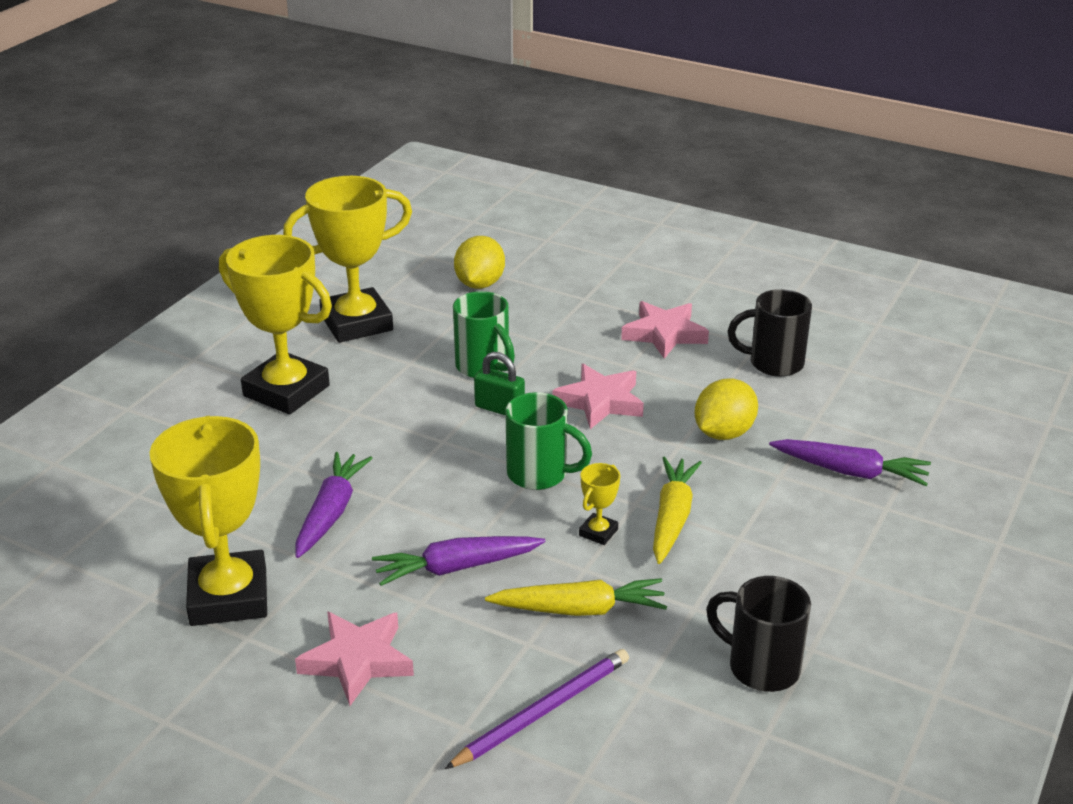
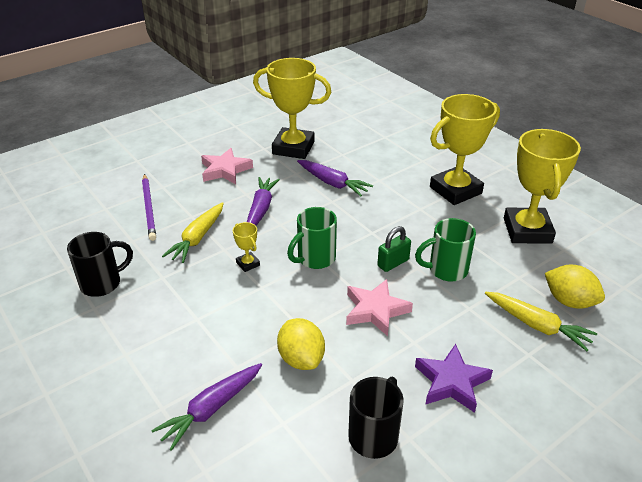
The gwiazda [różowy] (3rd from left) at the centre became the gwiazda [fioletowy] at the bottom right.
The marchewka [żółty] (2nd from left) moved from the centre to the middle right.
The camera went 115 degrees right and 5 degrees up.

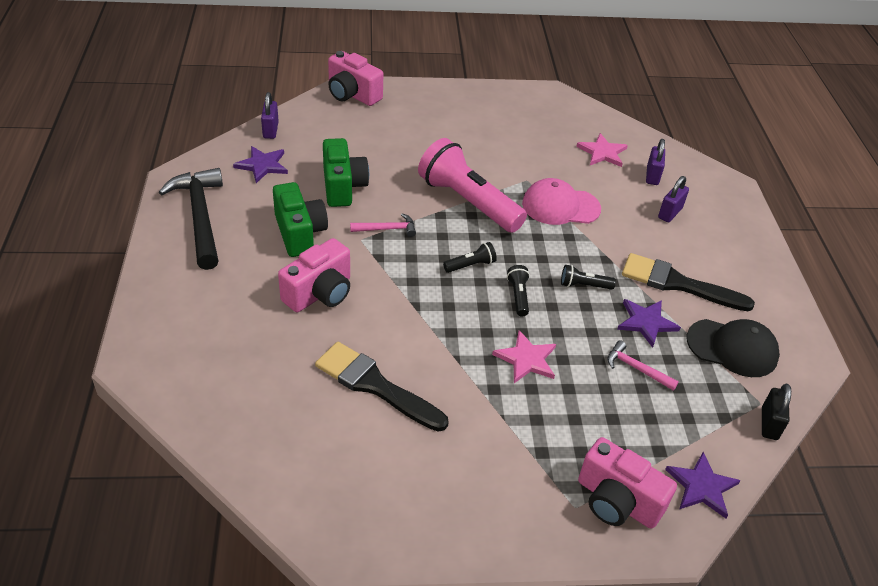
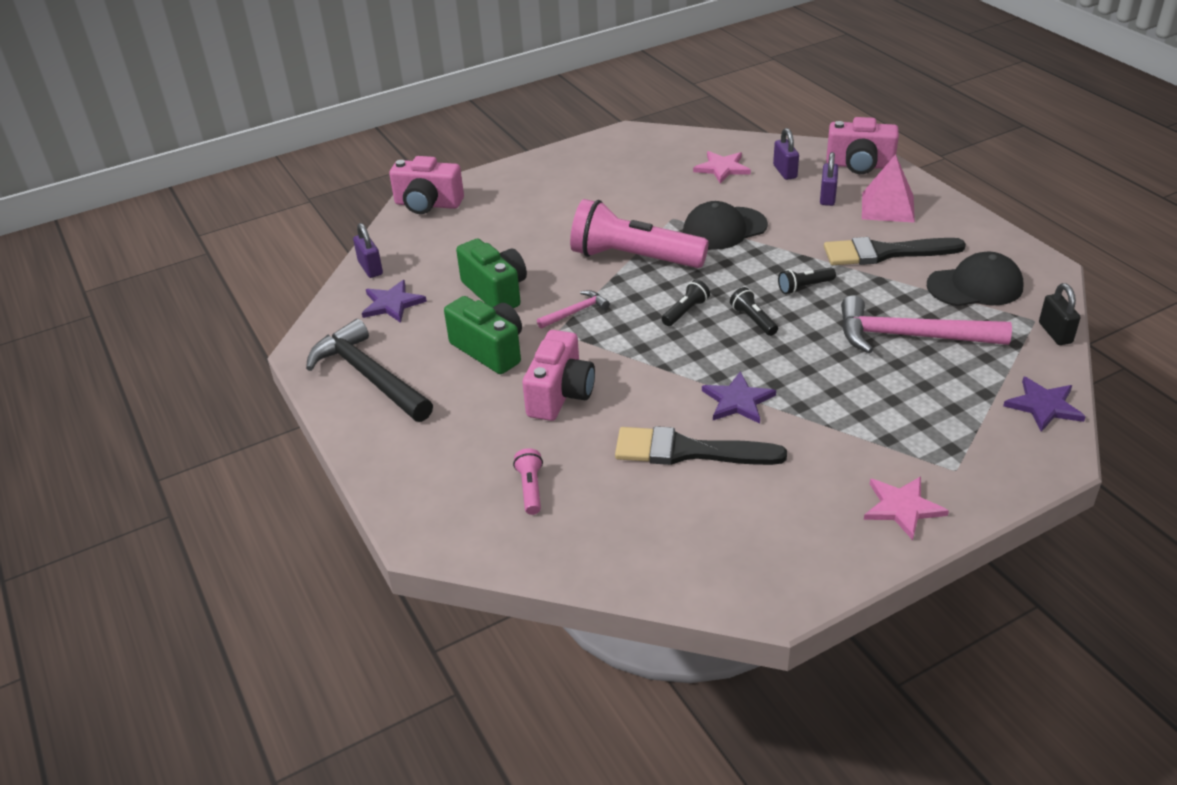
The latarka [różowy] (1st from left) at the centre appeared.
The czapka [różowy] at the centre became the czapka [czarny] (1st from left) at the top centre.
The gwiazda [fioletowy] (2nd from left) moved from the middle right to the centre.
The aparat fotograficzny [różowy] (3rd from left) moved from the bottom right to the top right.
The młotek [różowy] (2nd from left) at the middle right changed to 2.09 times the size.
The piramida [różowy] at the top right appeared.
The gwiazda [różowy] (1st from left in the first image) moved from the centre to the middle right.
The camera went 20 degrees left and 5 degrees down.

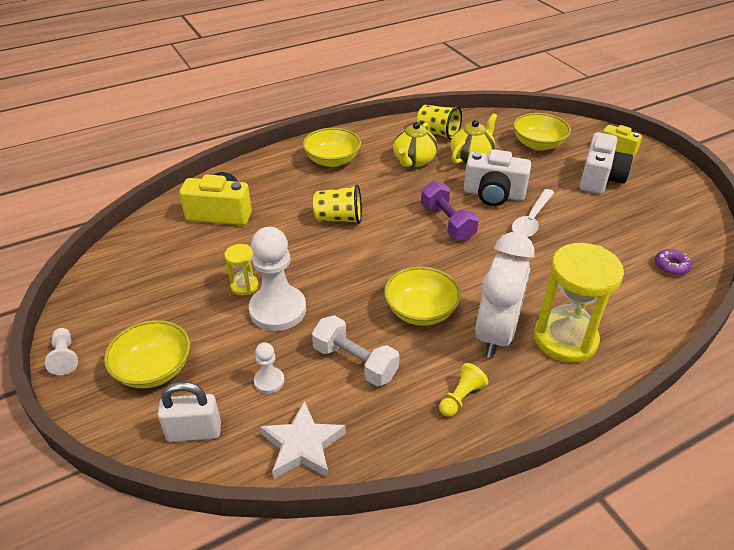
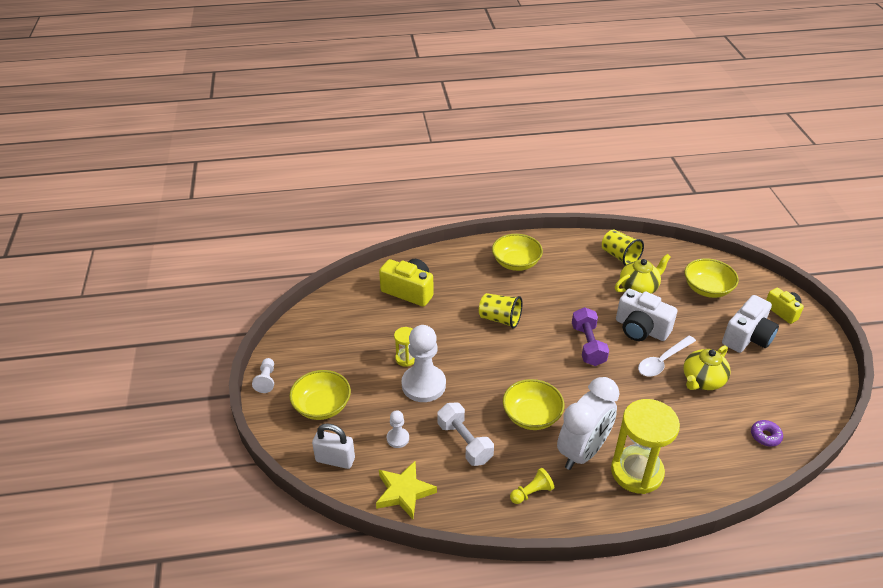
The gwiazda [biały] at the bottom centre became the gwiazda [żółty] at the bottom centre.
The imbryk [żółty] (1st from left in the first image) moved from the top centre to the middle right.
The camera went 20 degrees right and 0 degrees up.

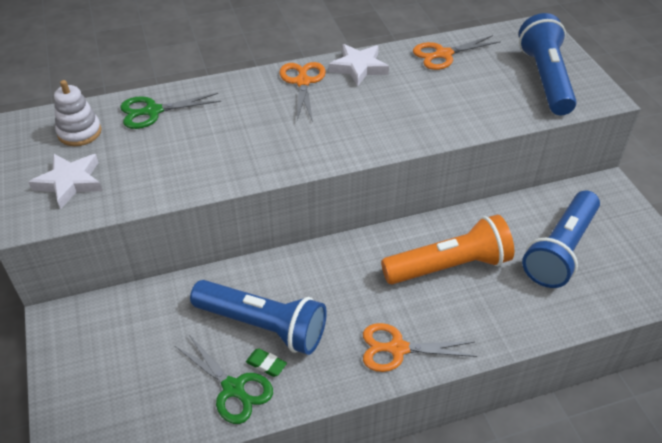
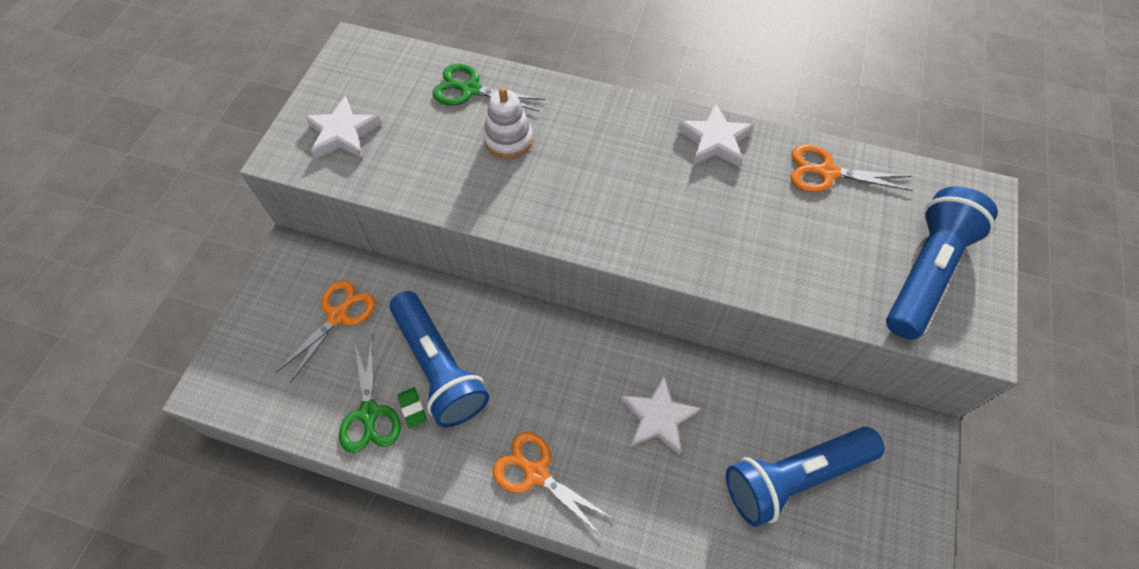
The nożyczki [pomarańczowy] (1st from left) moved from the top centre to the middle left.
The zabawka nakładanka [biały] moved from the top left to the top centre.
The latarka [pomarańczowy] at the middle right was replaced by the gwiazda [biały] (2nd from left) at the bottom centre.
The camera went 35 degrees right and 15 degrees up.

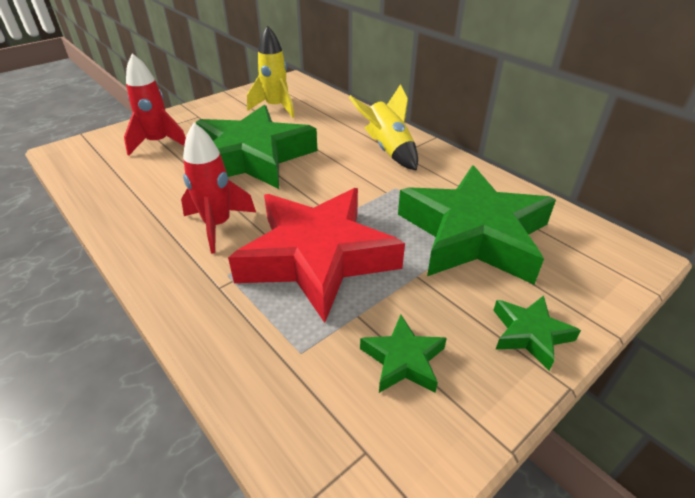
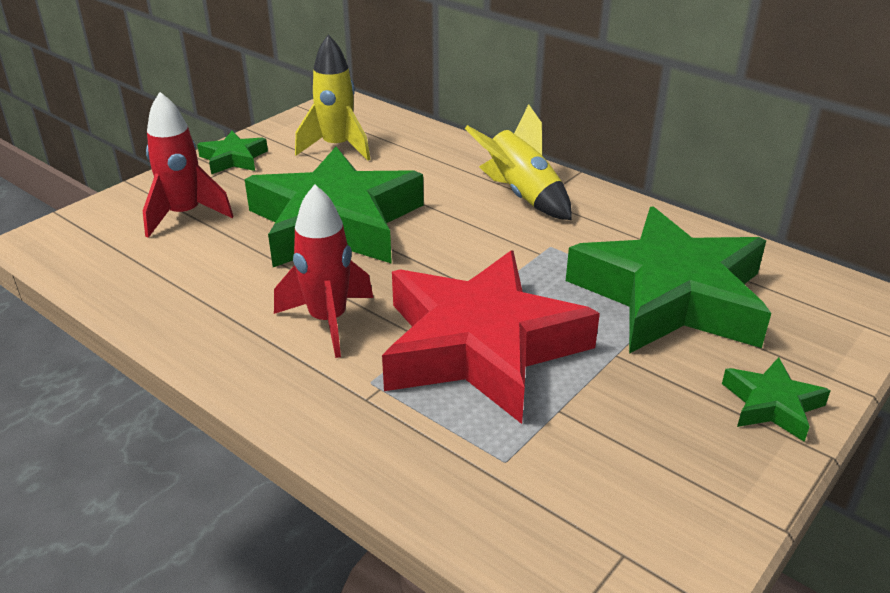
The gwiazda [zielony] (2nd from left in the first image) moved from the bottom centre to the top left.
The camera went 10 degrees left and 5 degrees down.

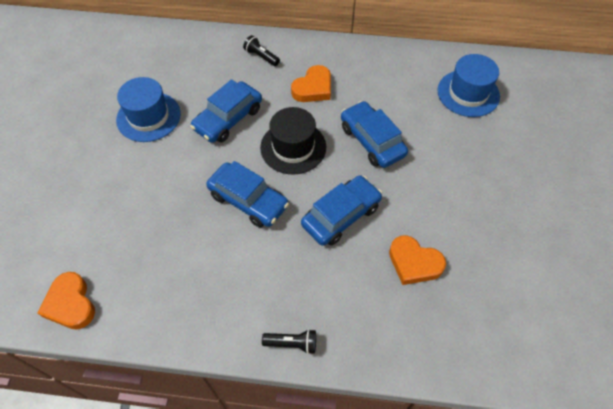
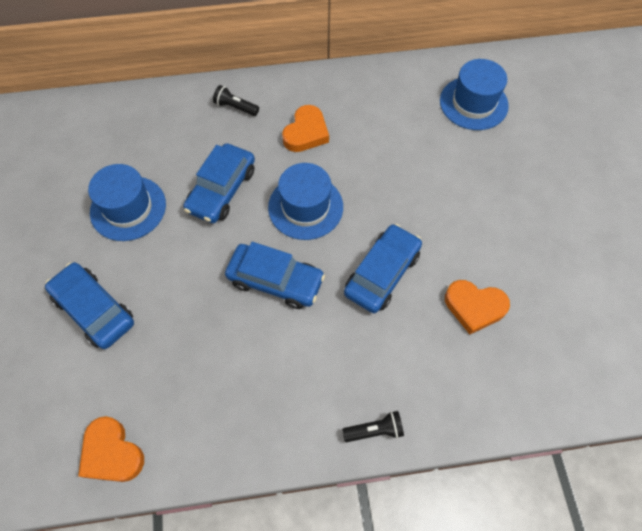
The samochód [niebieski] (4th from left in the first image) moved from the top centre to the middle left.
The kapelusz [czarny] at the centre became the kapelusz [niebieski] (2nd from left) at the centre.
The camera went 15 degrees left and 5 degrees up.

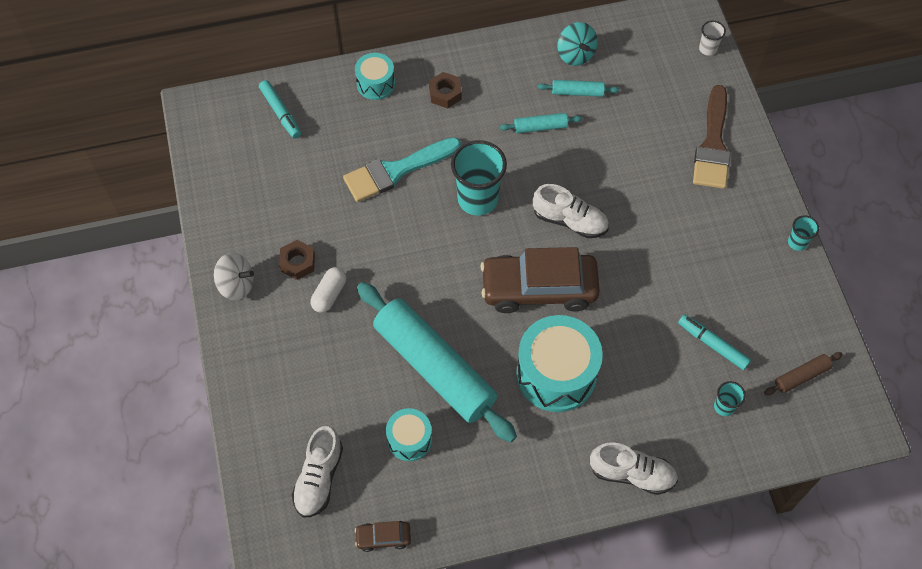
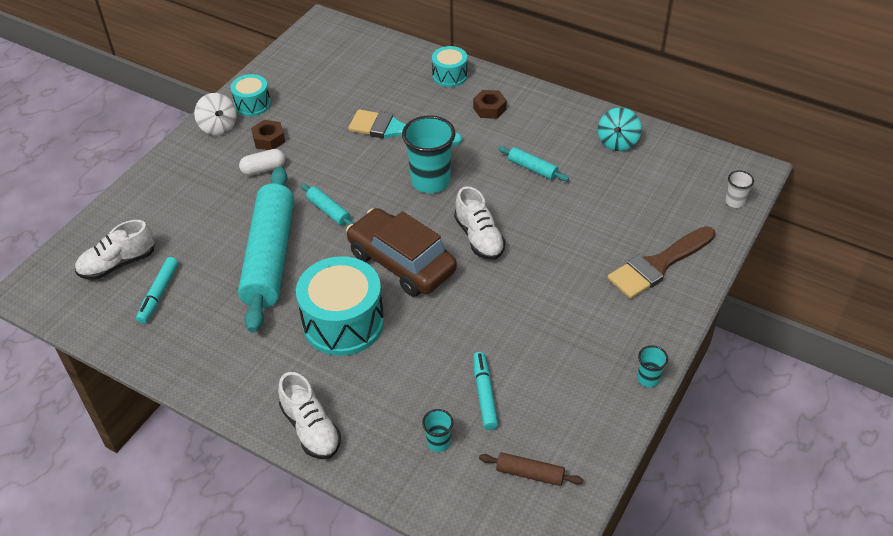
The flamaster [turkusowy] (1st from left) moved from the top left to the middle left.
The bęben [turkusowy] (2nd from left in the first image) moved from the bottom centre to the top left.
The wałek do ciasta [turkusowy] (3rd from left in the first image) moved from the top centre to the centre.
The samochód [brązowy] (1st from left) at the bottom centre disappeared.
The camera went 45 degrees right and 15 degrees down.

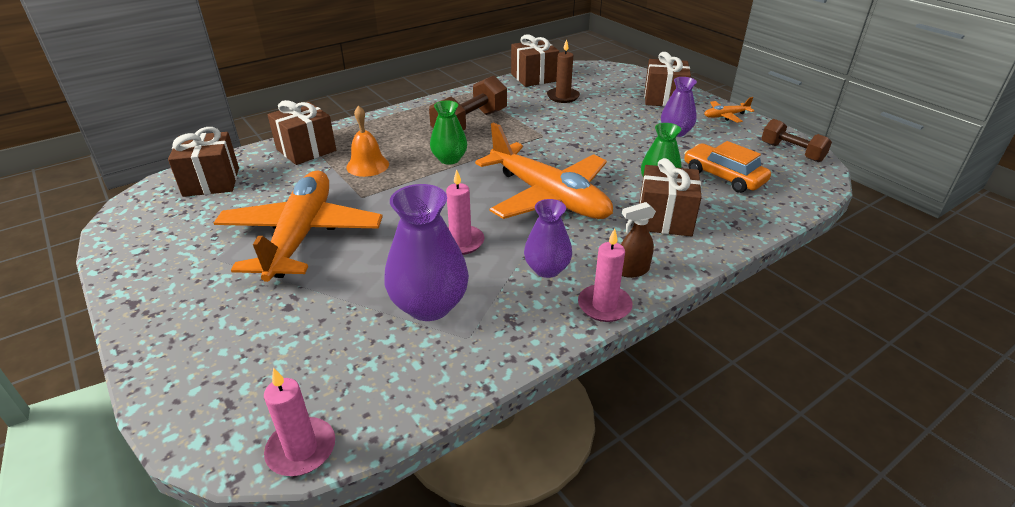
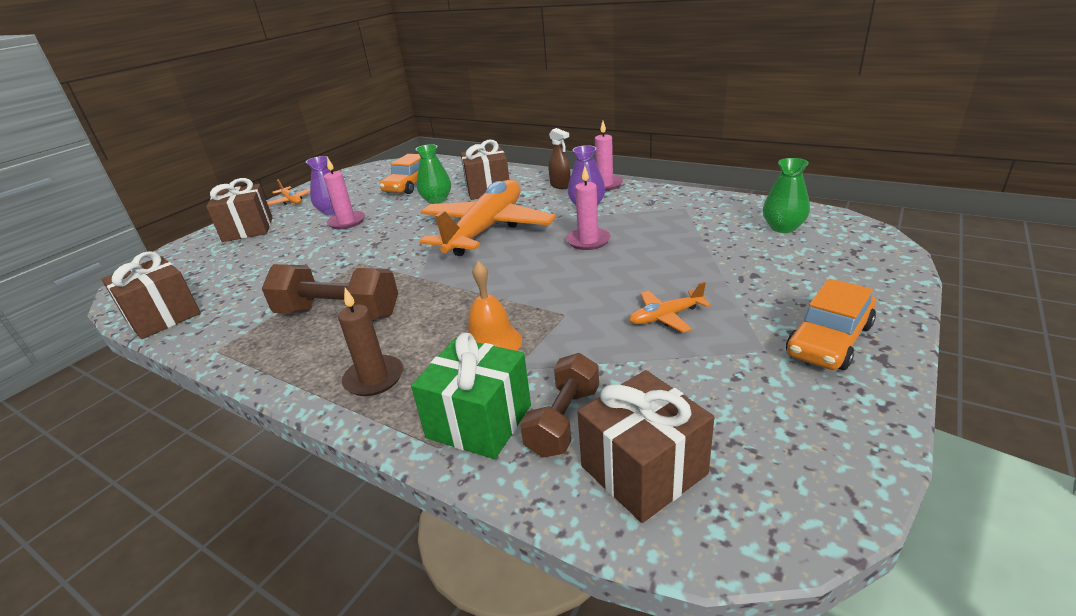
The świeca [różowy] (1st from left) moved from the bottom left to the top left.
The świeca [brązowy] moved from the top centre to the centre.
The prezent [brązowy] (2nd from left) at the top left became the prezent [zielony] at the centre.
The hantel [brązowy] (2nd from left) moved from the top right to the centre.
The samolot [pomarańczowy] (1st from left in the first image) at the middle left changed to 0.40 times the size.
The wazon [zielony] (1st from left in the first image) moved from the top centre to the top right.
The samochód [pomarańczowy] (2nd from left) at the middle right appeared.
The wazon [fioletowy] (1st from left) at the centre disappeared.
The camera went 110 degrees left and 5 degrees down.

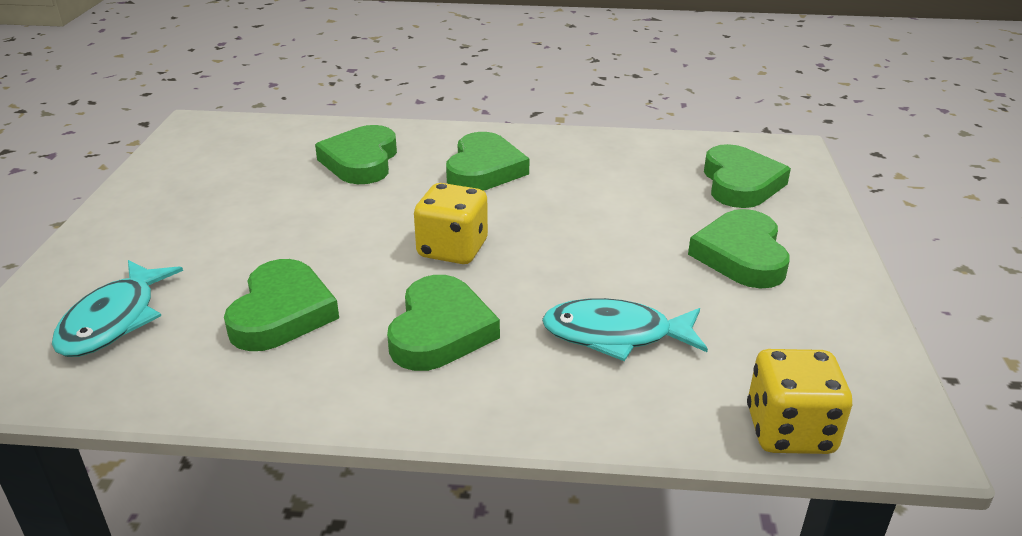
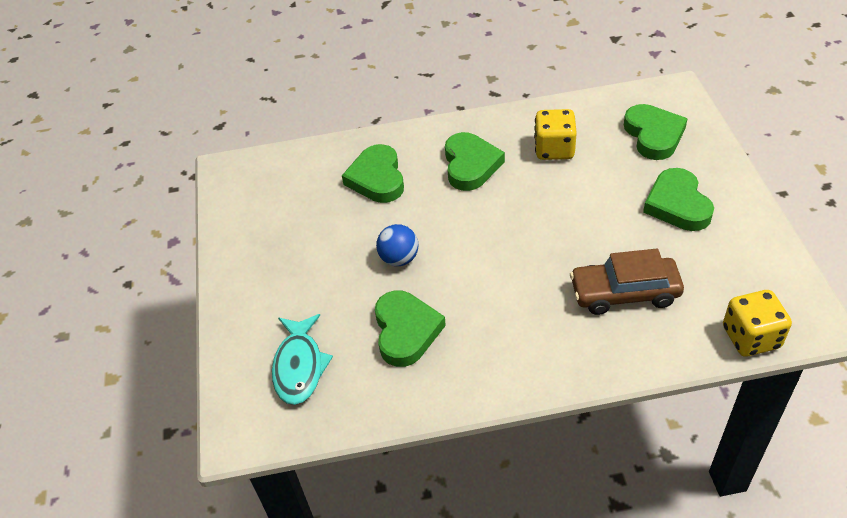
The piłka [niebieski] at the centre appeared.
The kostka do gry [żółty] (1st from left) moved from the centre to the top centre.
The ryba [turkusowy] (2nd from left) at the centre was replaced by the samochód [brązowy] at the middle right.
The serce [zielony] (3rd from left) at the centre disappeared.
The camera went 10 degrees left and 15 degrees up.

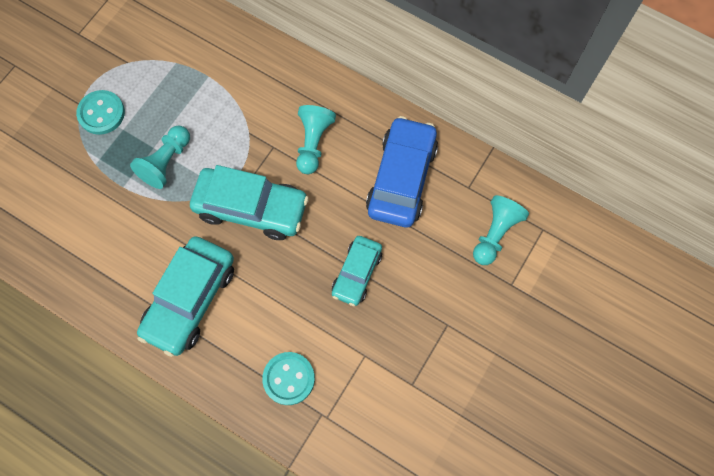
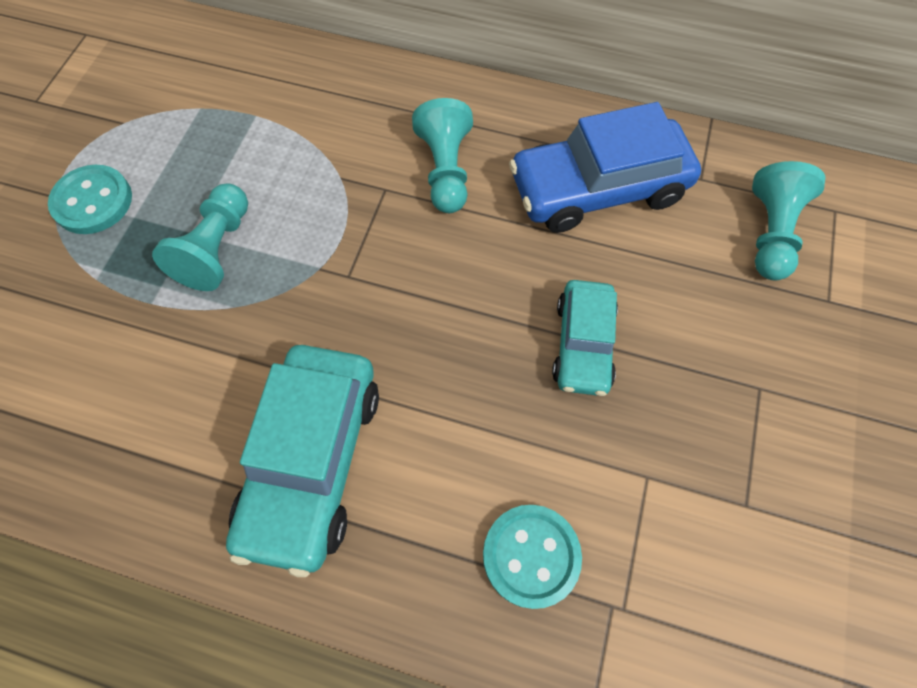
The samochód [niebieski] at the centre turned 105 degrees counterclockwise.
The samochód [turkusowy] (2nd from left) at the centre disappeared.
The camera went 15 degrees left and 5 degrees down.

